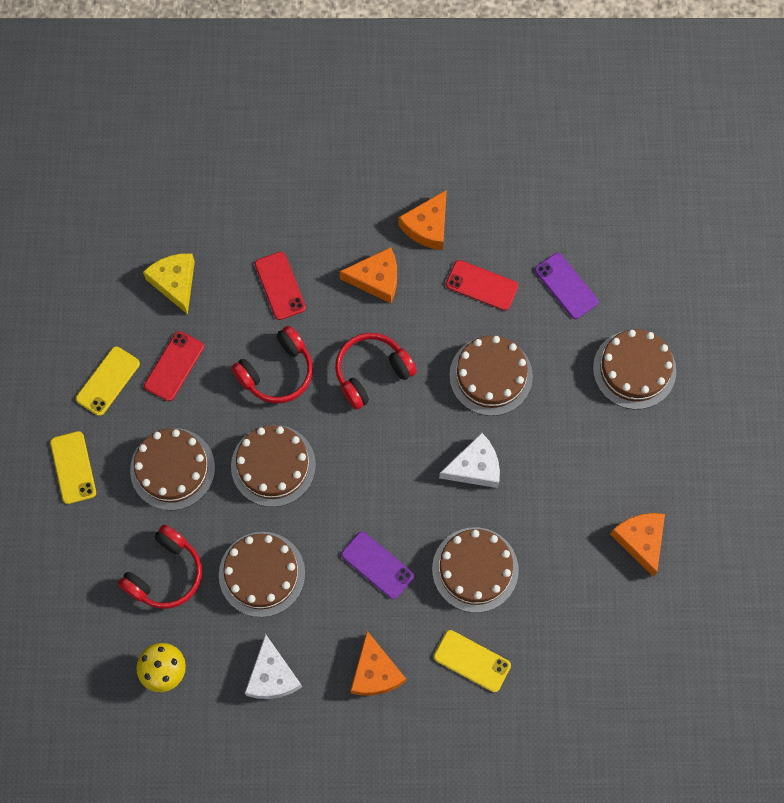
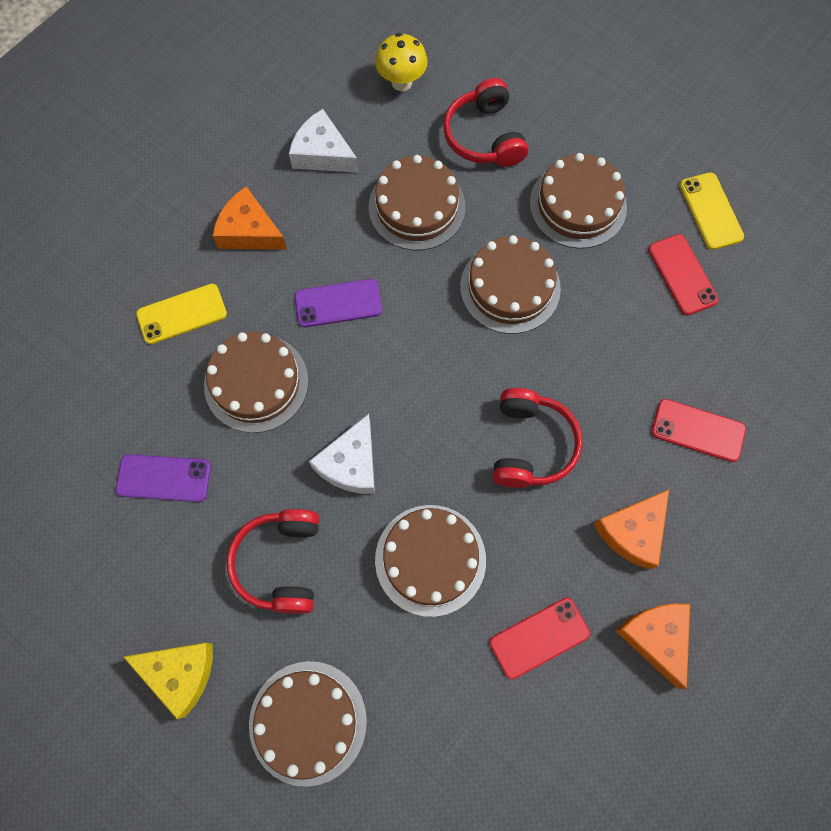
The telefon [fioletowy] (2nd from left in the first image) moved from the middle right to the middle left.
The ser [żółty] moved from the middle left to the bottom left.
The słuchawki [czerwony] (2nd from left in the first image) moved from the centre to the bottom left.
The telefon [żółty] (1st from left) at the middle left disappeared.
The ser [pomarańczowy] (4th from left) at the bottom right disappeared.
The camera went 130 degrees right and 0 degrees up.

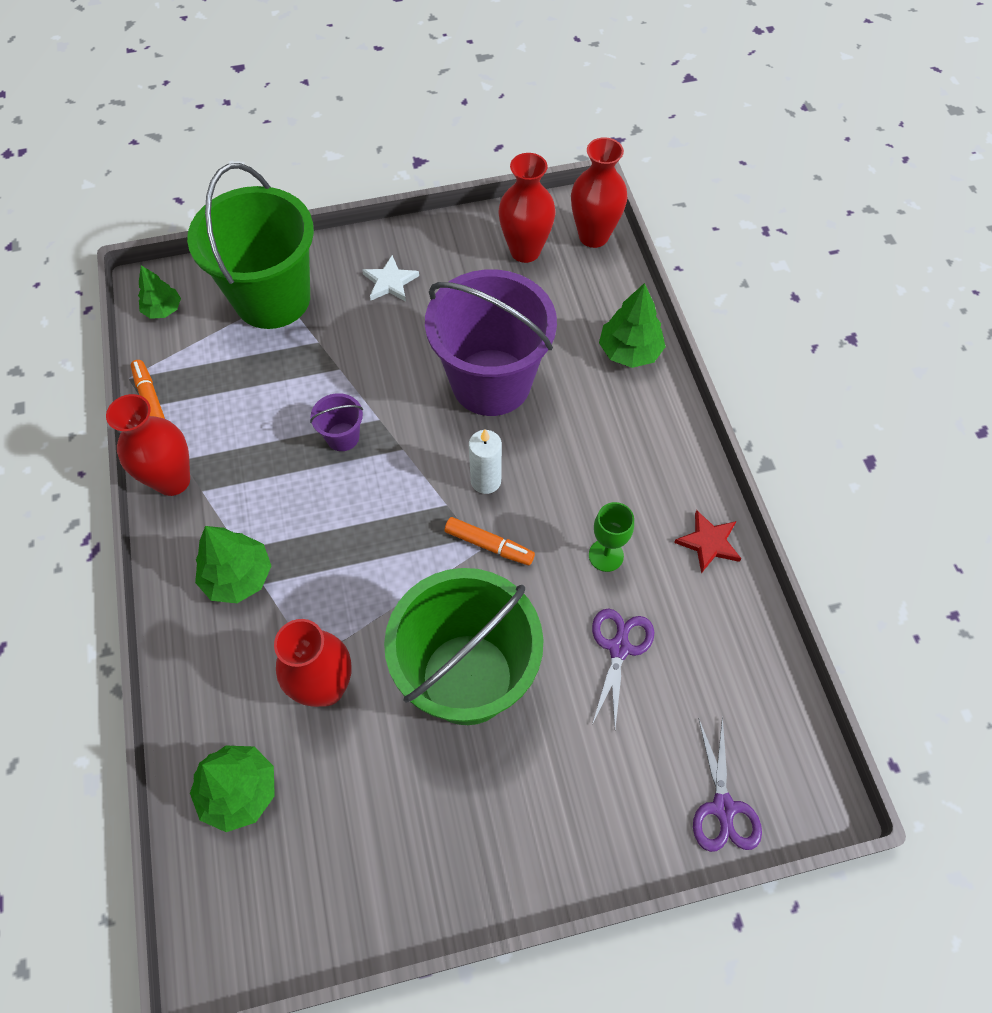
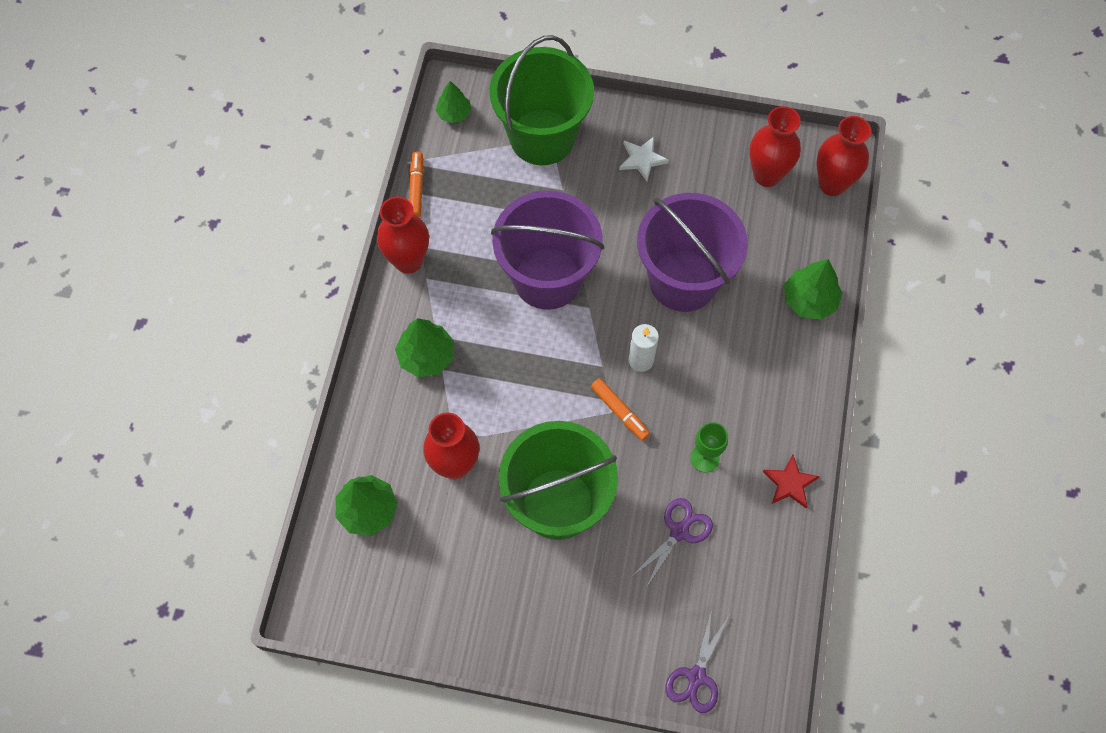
The wiadro [fioletowy] (1st from left) at the centre changed to 2.48 times the size.
The camera went 25 degrees right and 5 degrees up.

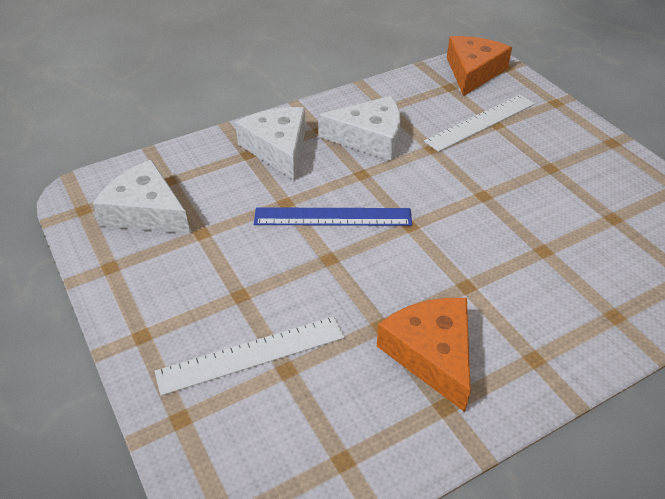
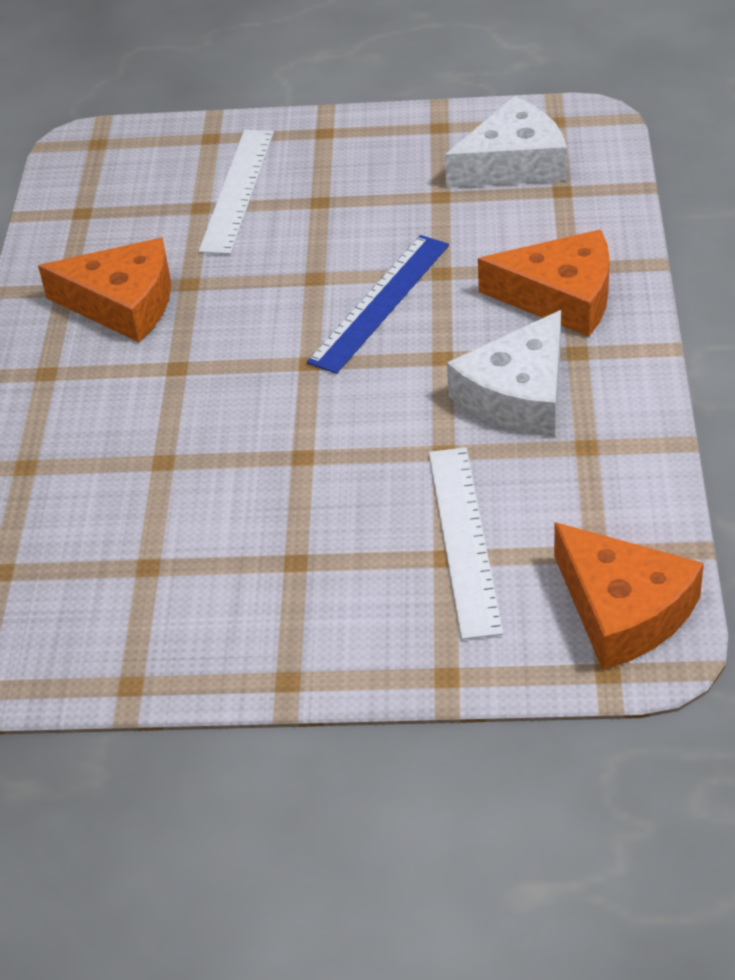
The ser [biały] (2nd from left) at the top centre became the ser [pomarańczowy] (2nd from left) at the top right.
The camera went 125 degrees right and 0 degrees up.

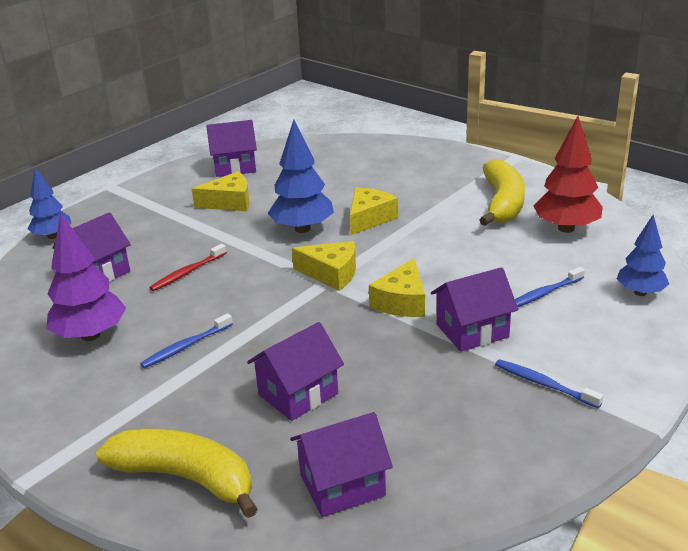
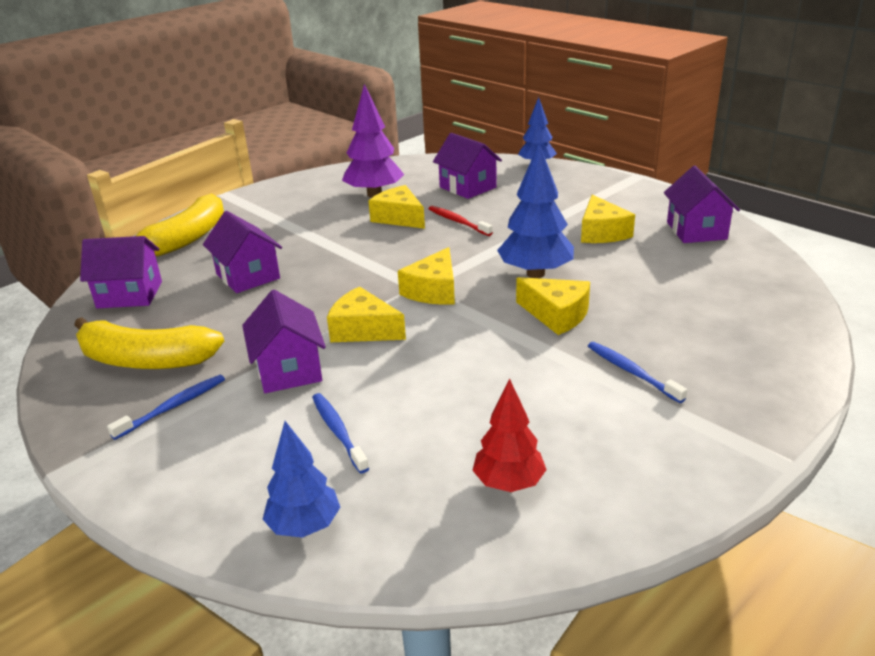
The banan [żółty] (2nd from left in the first image) moved from the middle right to the middle left.
The domek [fioletowy] (4th from left in the first image) at the bottom centre turned 75 degrees counterclockwise.
The ser [żółty] (2nd from left) at the top centre appeared.
The drzewko [czerwony] at the top right changed to 0.66 times the size.
The szczoteczka do zębów [niebieski] (1st from left in the first image) moved from the middle left to the middle right.
The camera went 95 degrees right and 0 degrees up.

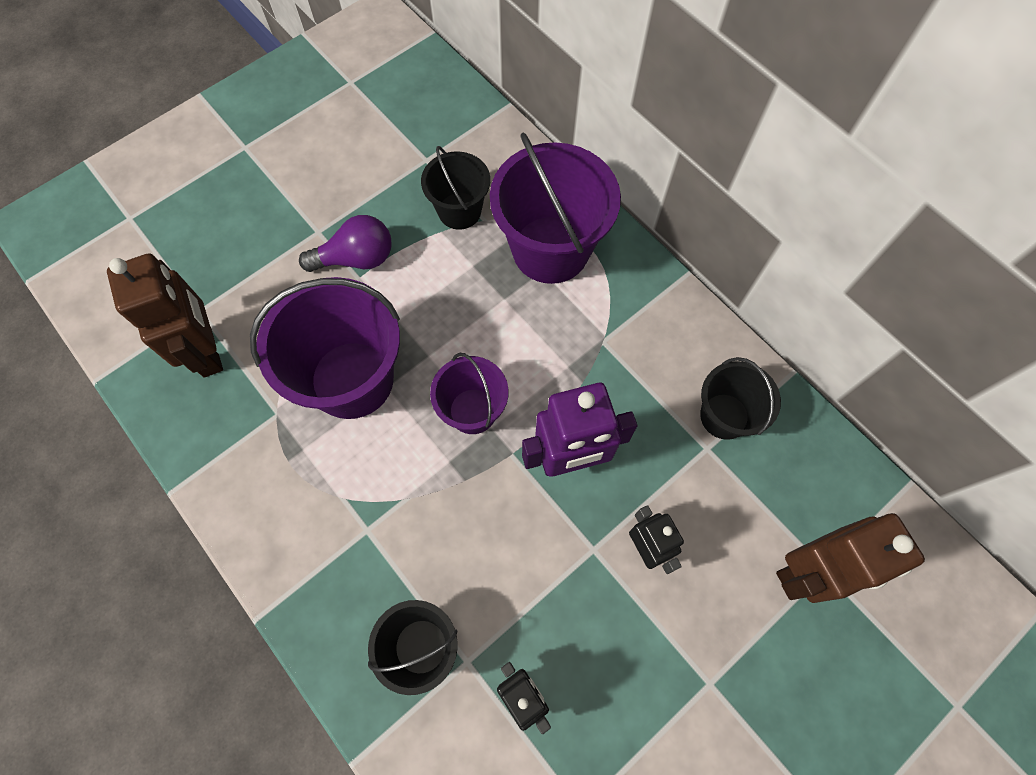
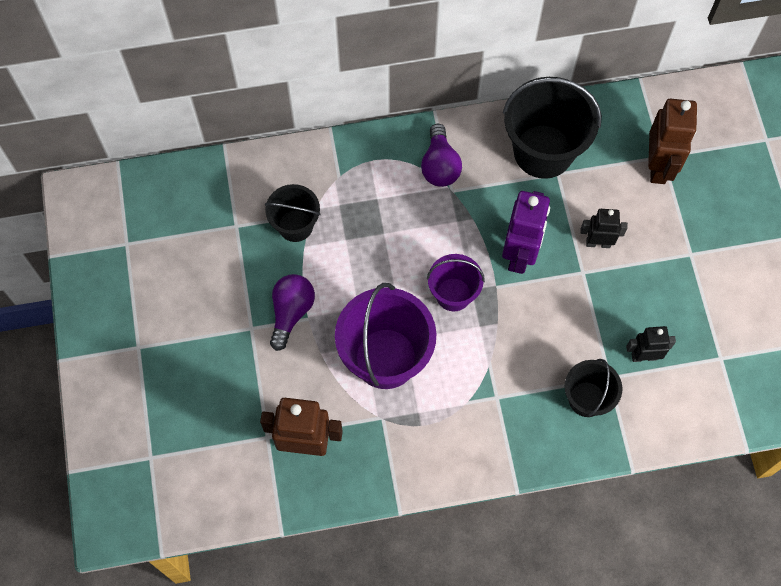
The żarówka [fioletowy] (2nd from left) at the top centre appeared.
The wiadro [czarny] (3rd from left in the first image) at the middle right changed to 1.74 times the size.
The wiadro [fioletowy] (3rd from left) at the top centre disappeared.
The camera went 60 degrees left and 0 degrees up.

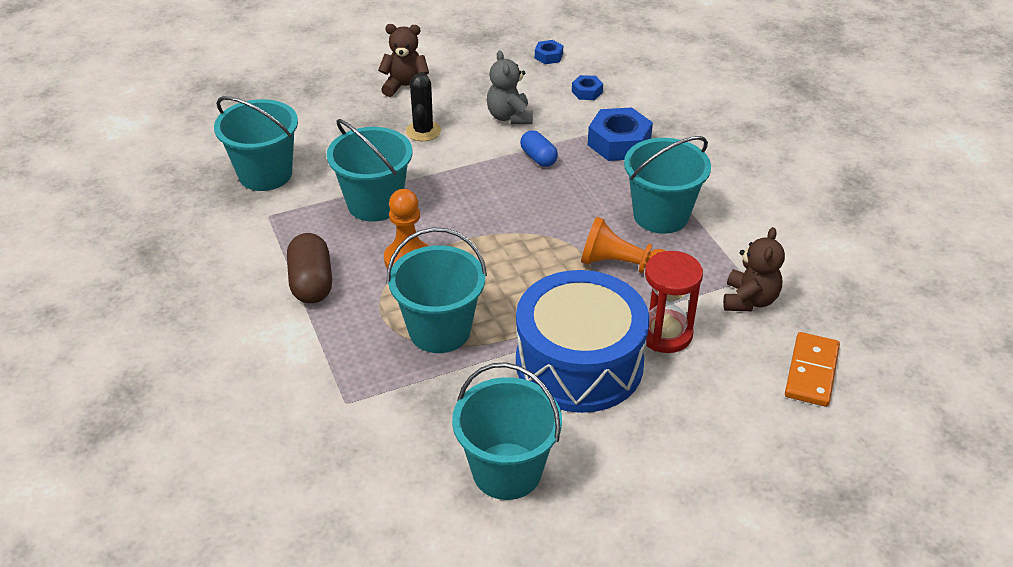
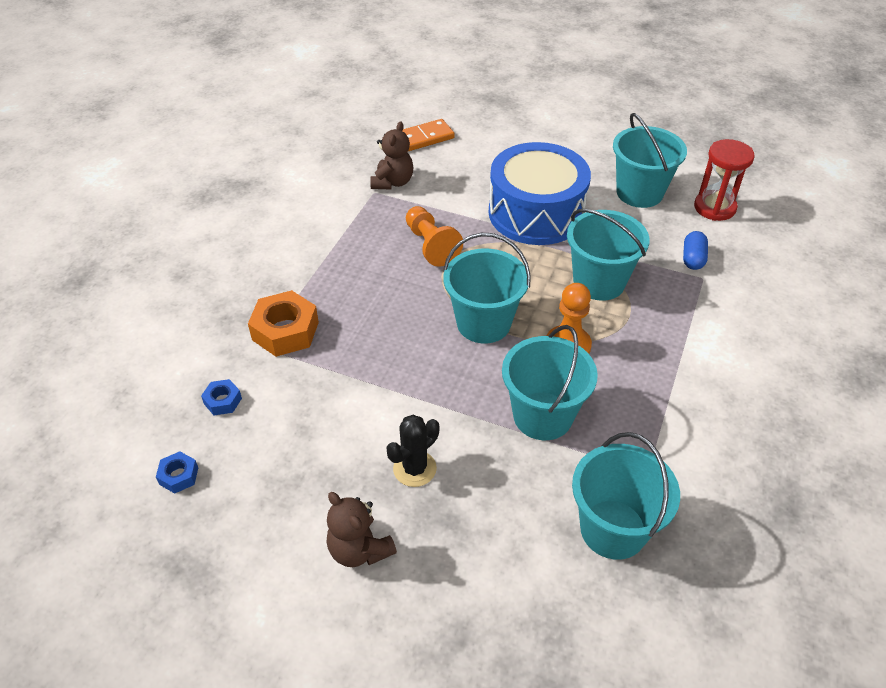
The nakrętka [niebieski] (3rd from left) at the top centre became the nakrętka [pomarańczowy] at the middle left.
The miś [brązowy] (2nd from left) at the middle right turned 135 degrees clockwise.
The wiadro [turkusowy] (5th from left in the first image) moved from the top centre to the centre.
The kapsułka [niebieski] moved from the top centre to the middle right.
The klepsydra [czerwony] moved from the centre to the top right.
The kapsułka [brązowy] at the middle left disappeared.
The miś [szary] at the top centre disappeared.
The camera went 135 degrees left and 5 degrees up.

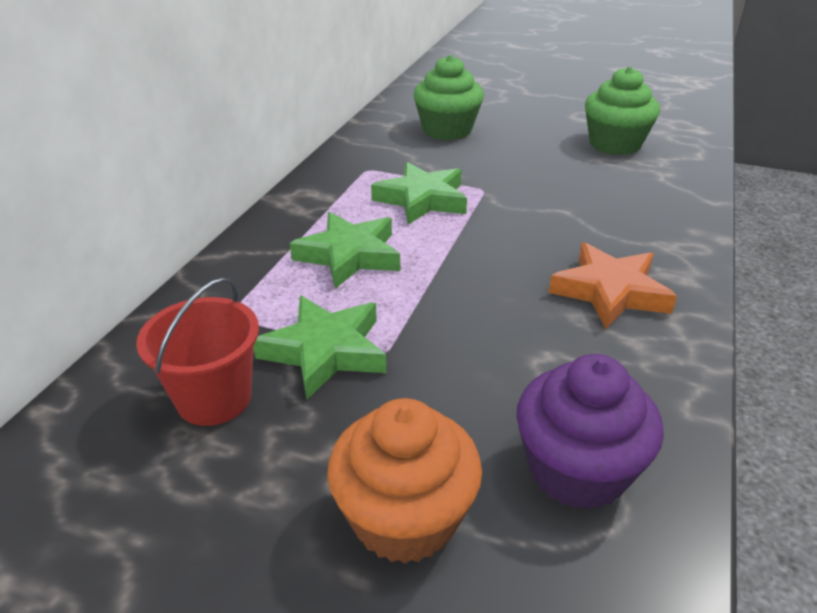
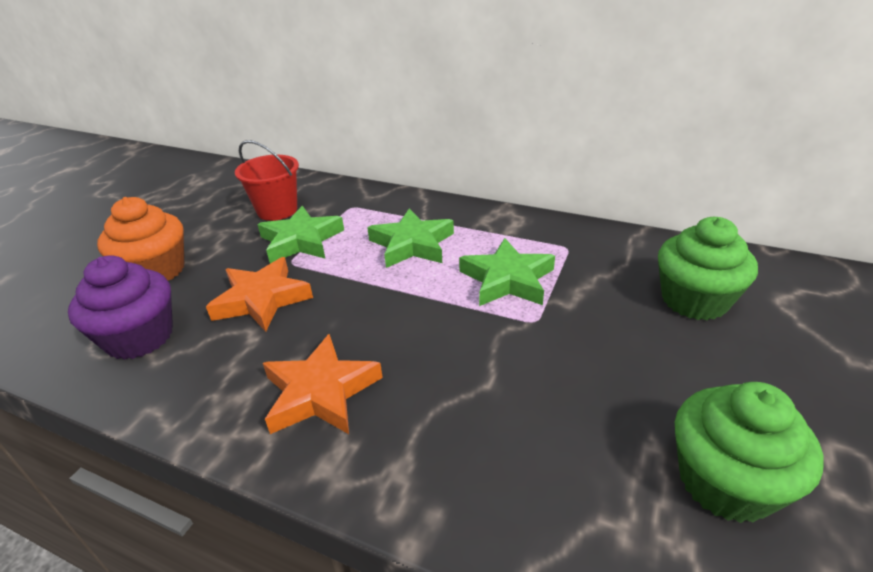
The gwiazda [pomarańczowy] (1st from left) at the middle left appeared.
The camera went 95 degrees right and 0 degrees up.

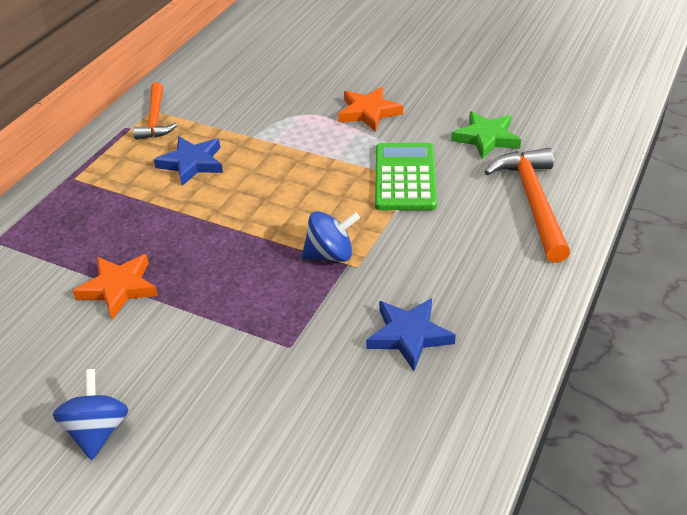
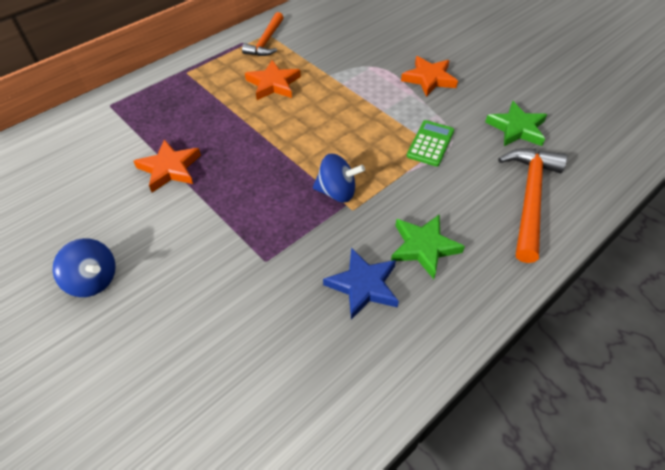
The bączek [niebieski] (1st from left) at the bottom left turned 105 degrees clockwise.
The gwiazda [niebieski] (1st from left) at the top left became the gwiazda [pomarańczowy] (2nd from left) at the top centre.
The gwiazda [zielony] (1st from left) at the centre appeared.
The kalkulator [zielony] at the centre changed to 0.65 times the size.
The camera went 20 degrees right and 10 degrees up.

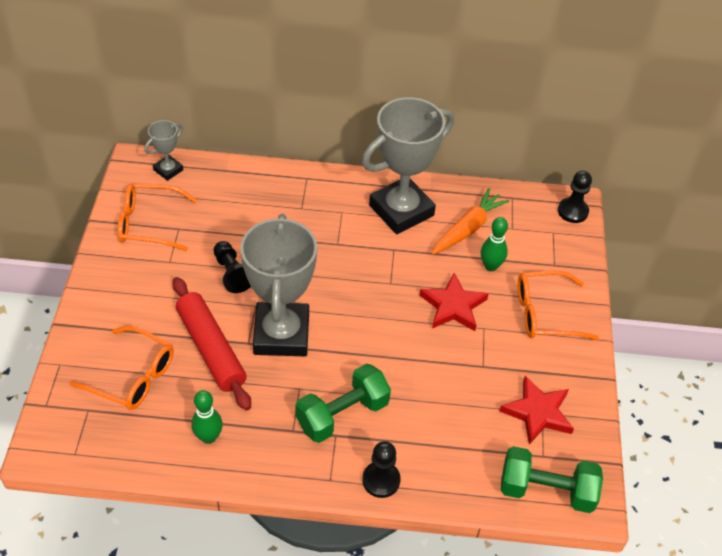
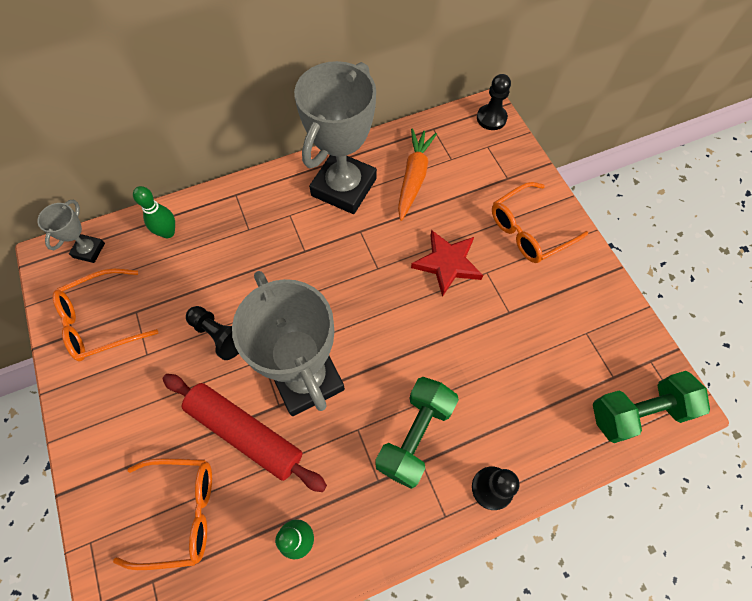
The kręgiel [zielony] (2nd from left in the first image) moved from the middle right to the middle left.
The gwiazda [czerwony] (2nd from left) at the bottom right disappeared.
The camera went 25 degrees left and 15 degrees up.

